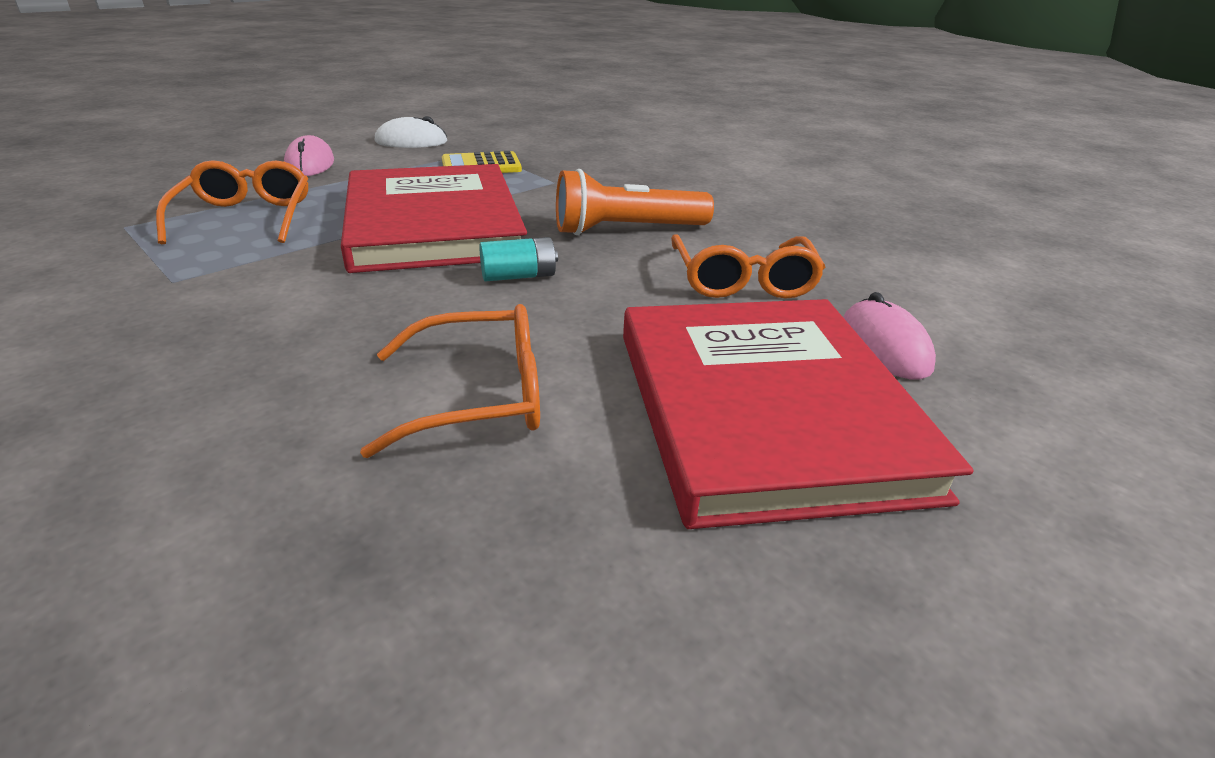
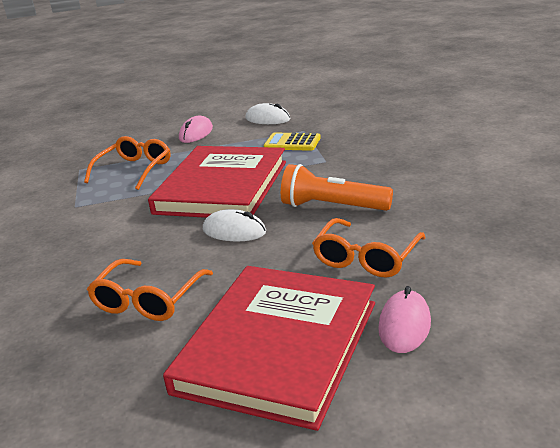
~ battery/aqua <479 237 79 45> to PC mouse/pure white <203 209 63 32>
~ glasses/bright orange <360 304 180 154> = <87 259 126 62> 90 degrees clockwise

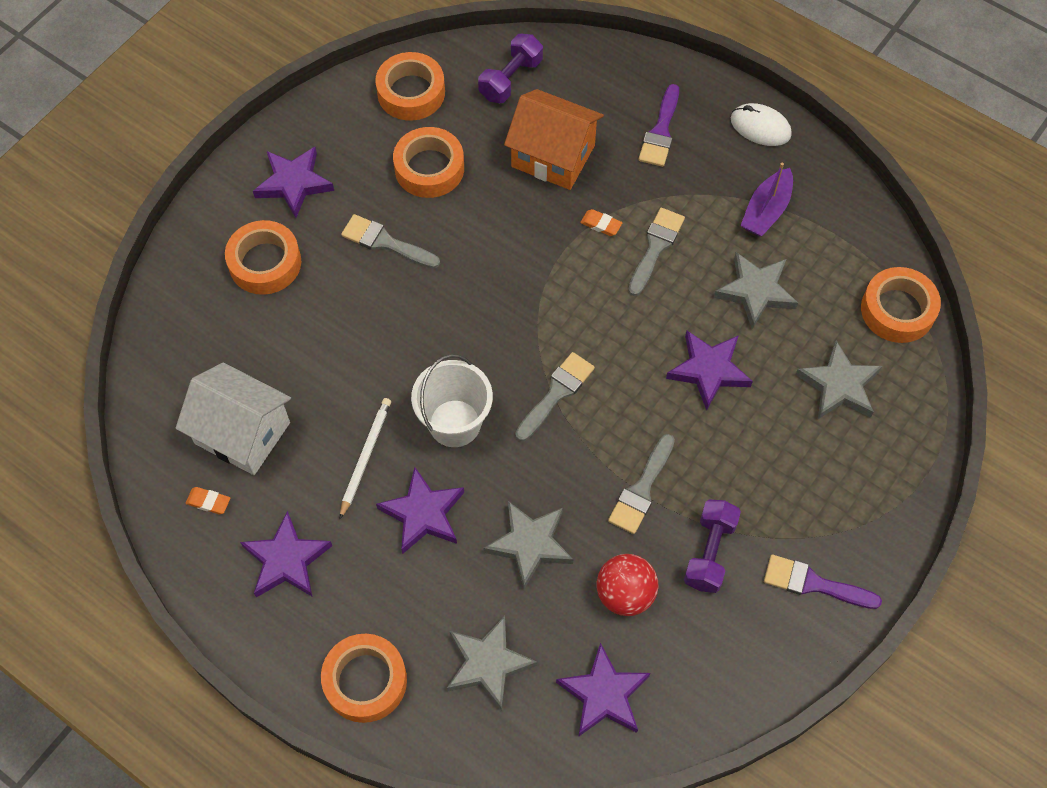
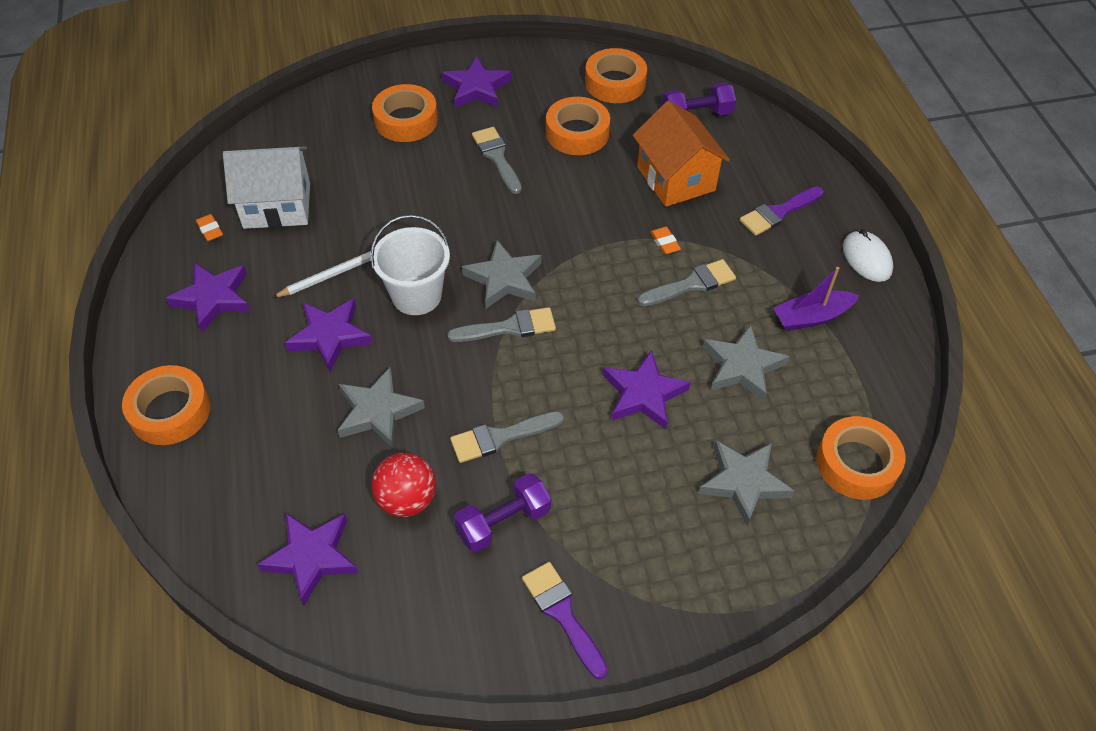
~ cottage/pure white <176 362 115 113> = <223 146 87 83> 75 degrees counterclockwise
~ star shape/ash-grey <447 616 90 95> to <462 240 79 68>

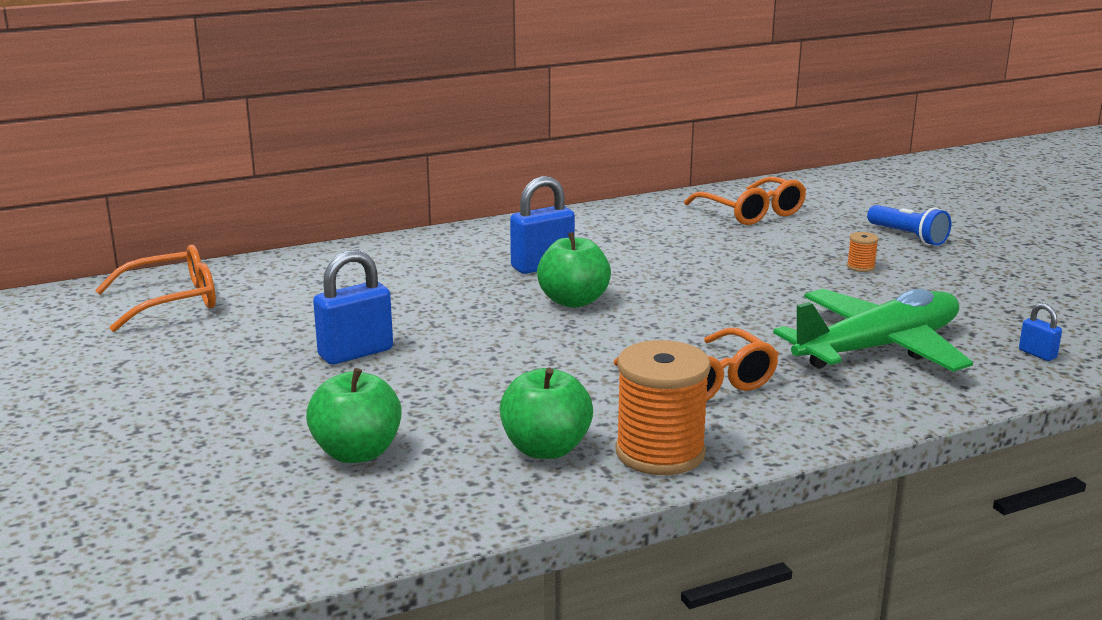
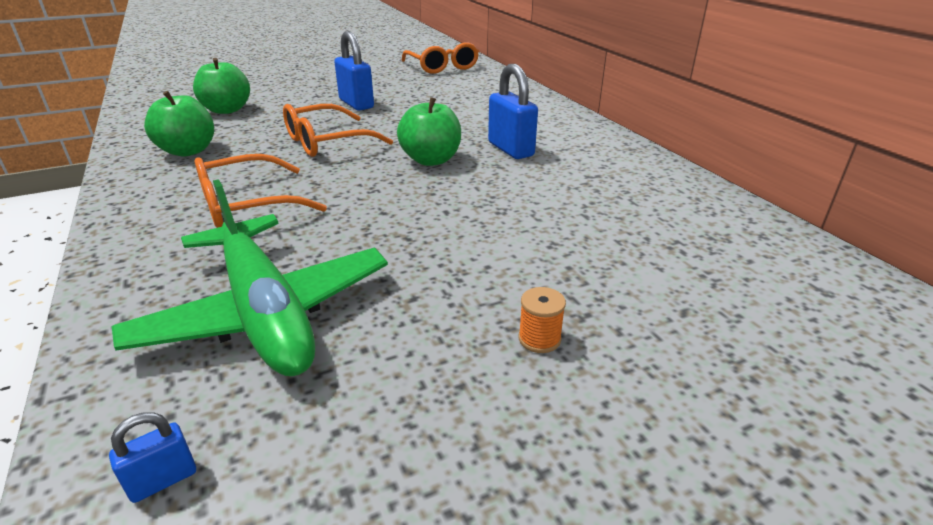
~ glasses/bright orange <684 176 122 49> to <283 104 110 53>
- pocket torch/royal blue <867 205 84 41>
- bobbin/bright orange <615 340 96 135>

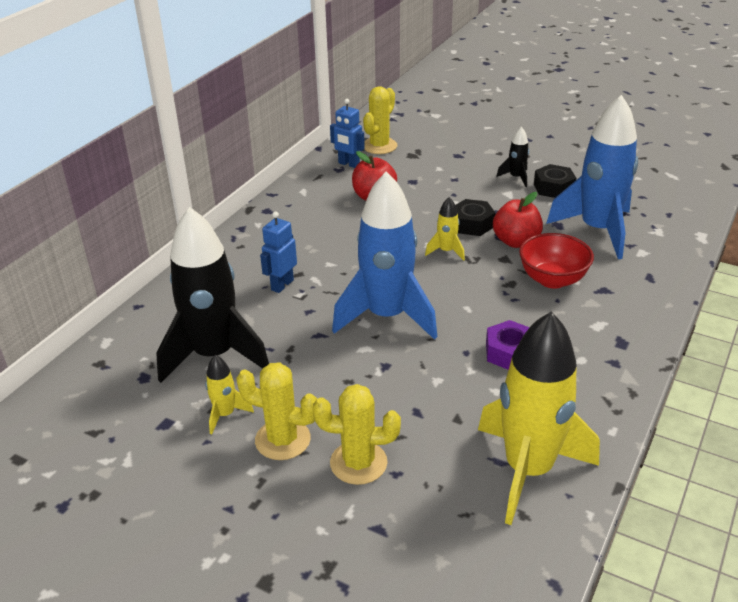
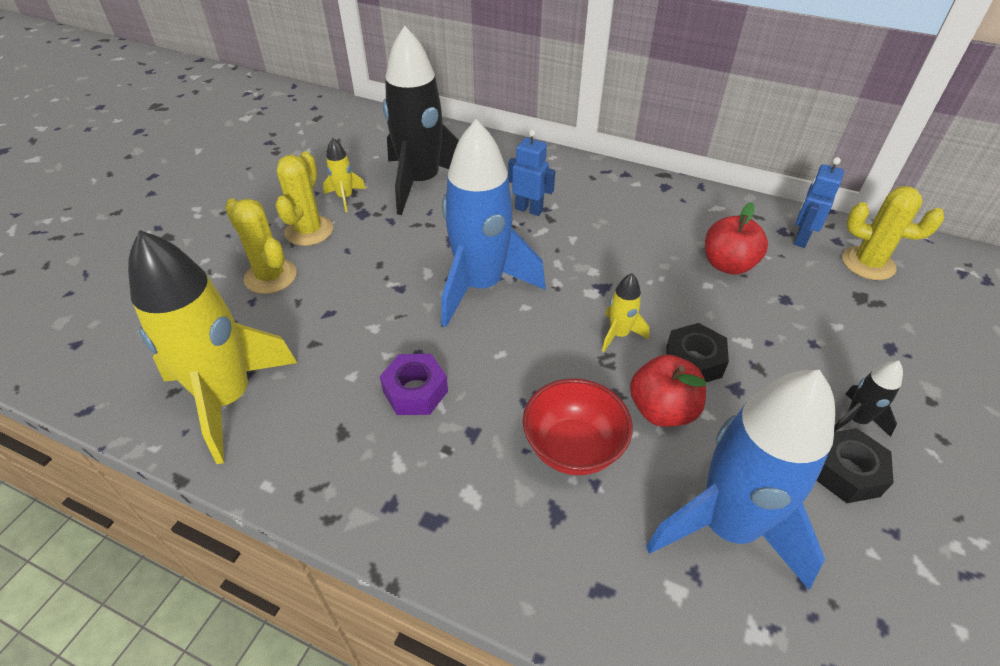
~ cactus/golden <313 384 88 101> = <225 198 72 96> 45 degrees counterclockwise

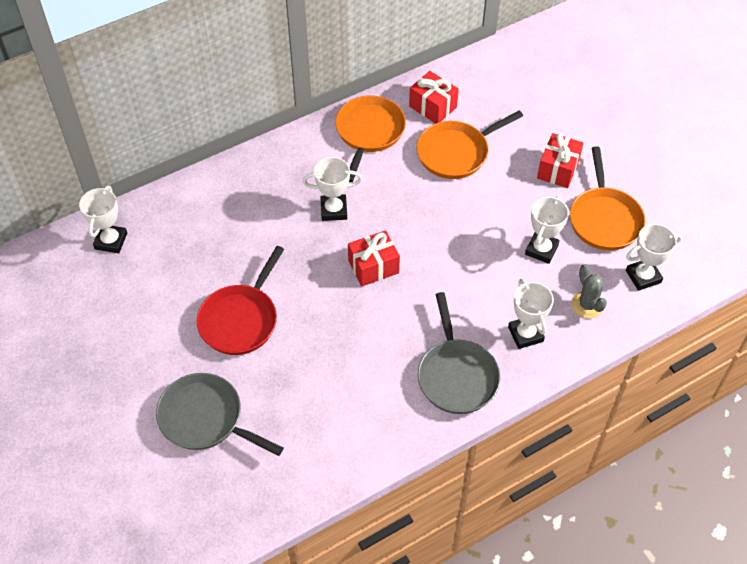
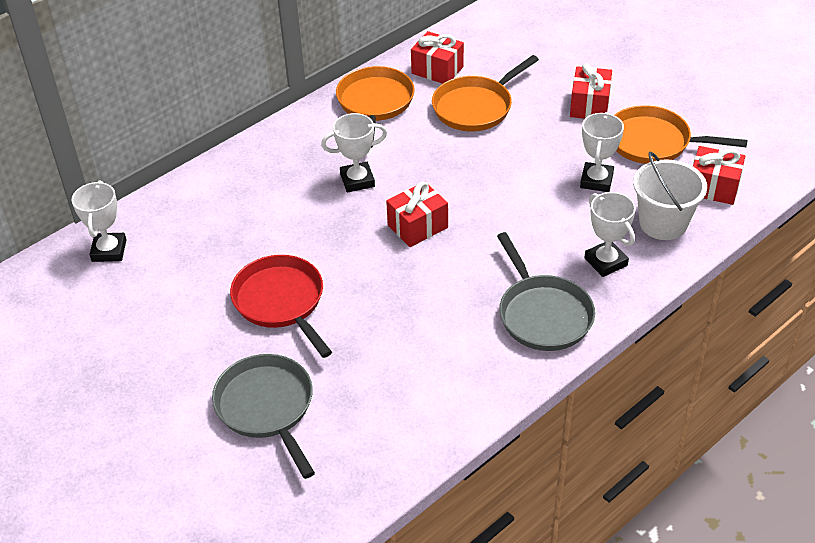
~ frying pan/bright orange <570 146 76 104> = <615 105 133 59> 120 degrees clockwise
~ award cup/pure white <626 224 56 67> to gift/scarlet <693 146 52 59>
~ frying pan/scarlet <197 246 87 109> = <230 255 102 103> 135 degrees clockwise
~ cactus/ash-grey <571 264 36 54> to bucket/pure white <633 151 74 89>
~ frying pan/ash-grey <156 373 128 83> = <212 354 103 125> 45 degrees clockwise

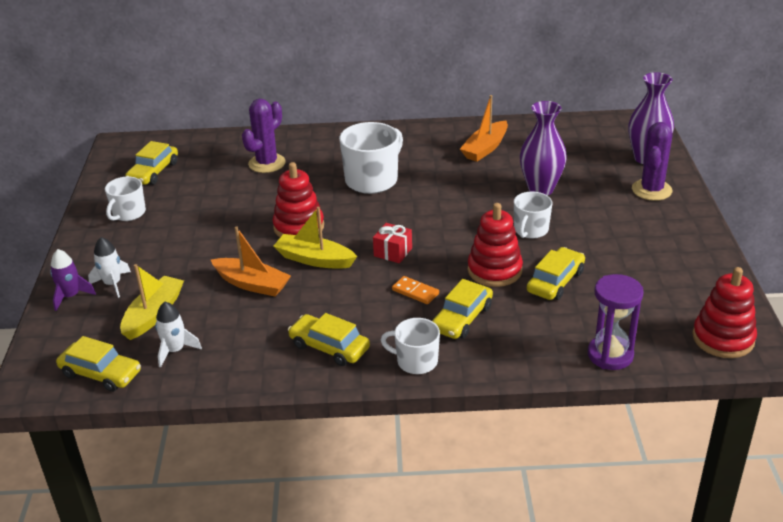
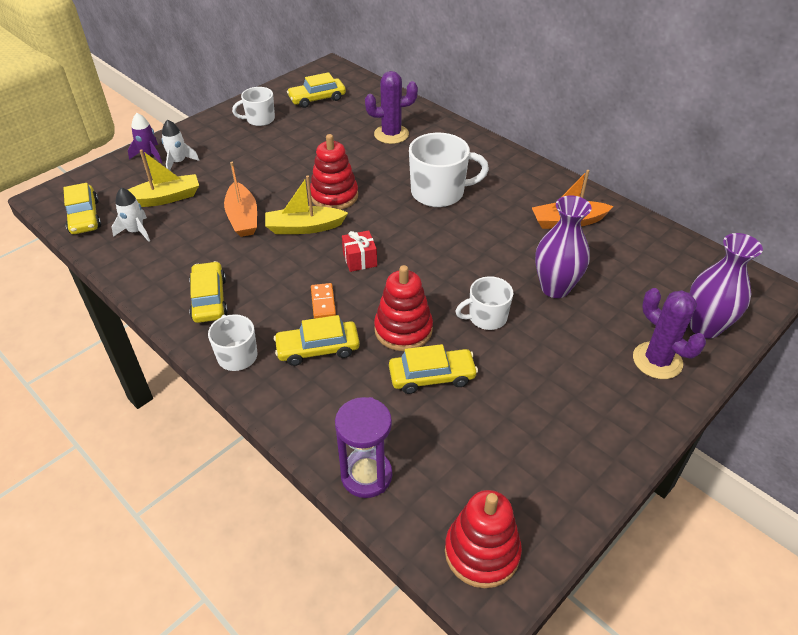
~ cactus/purple <632 122 41 79> = <633 288 73 91> 75 degrees clockwise
~ sailboat/golden <274 207 83 62> = <265 175 83 59> 75 degrees counterclockwise

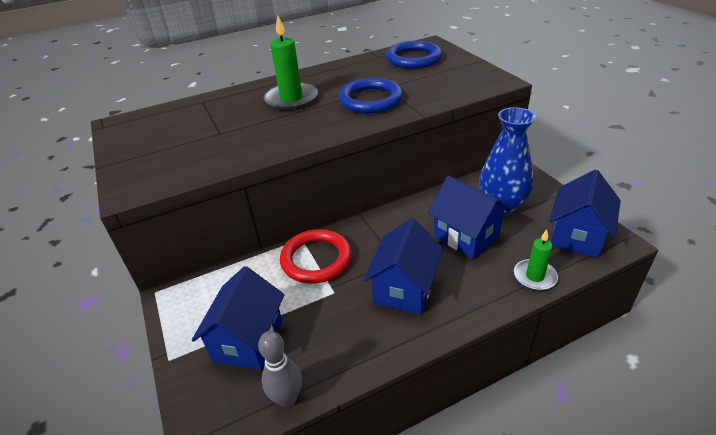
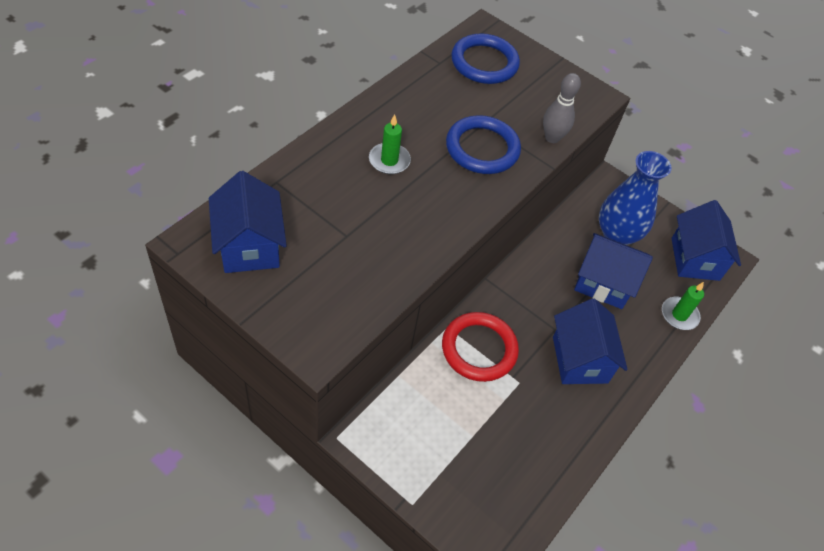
~ wax candle/leaf-green <264 15 54 96> = <369 114 42 60> x0.63
~ cottage/royal blue <192 266 92 104> to <209 171 78 102>
~ tenpin/ash-grey <258 331 44 76> to <543 73 38 70>

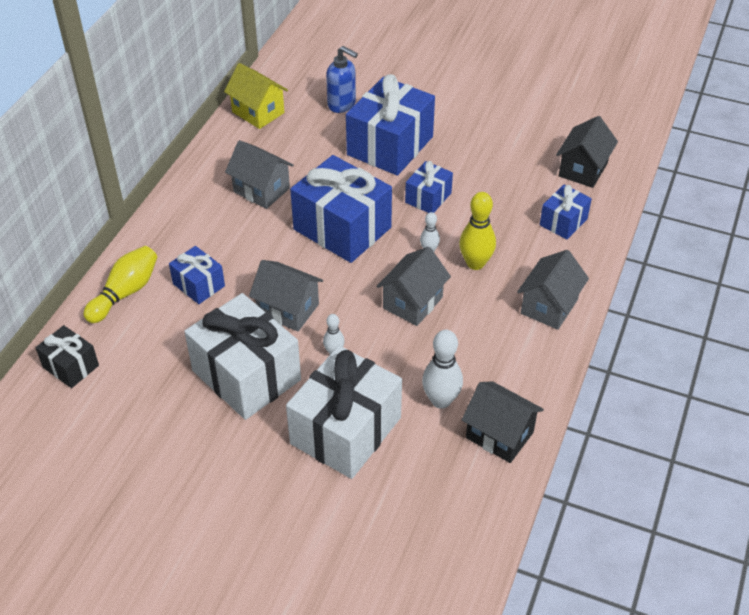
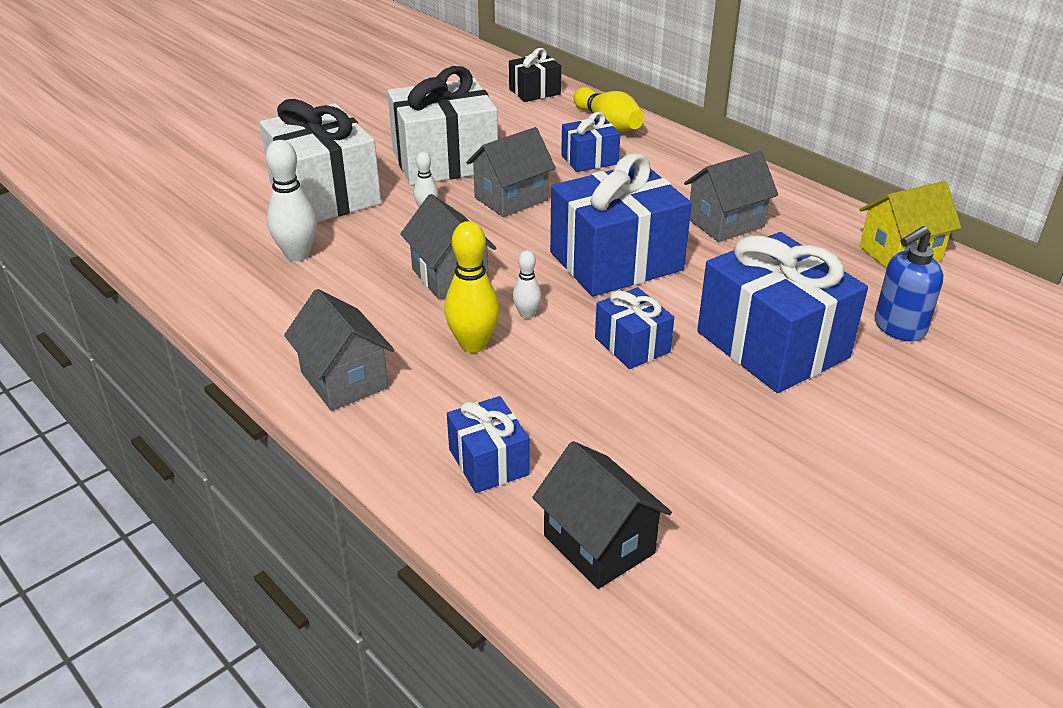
- cottage/jet-black <461 381 83 82>

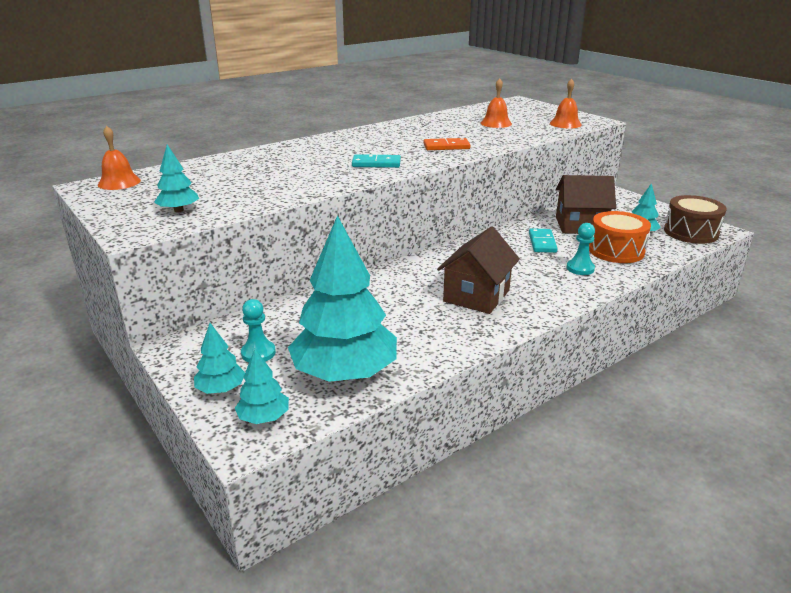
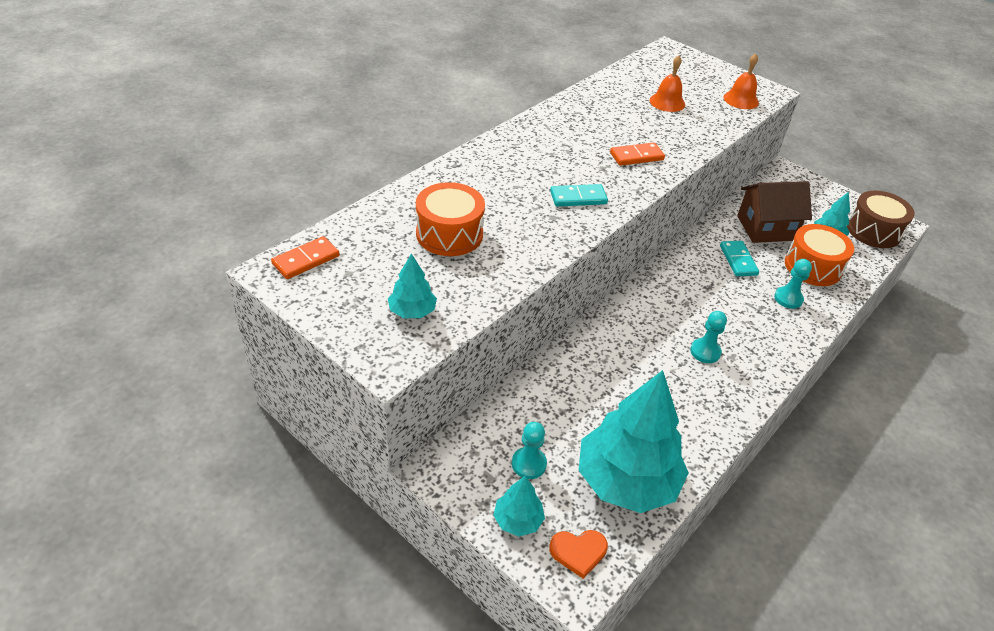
~ bell/bright orange <98 126 43 64> to domino/bright orange <271 236 69 43>
~ cottage/russet <437 226 83 88> to chess pawn/aqua <690 311 37 52>
~ toy tree/aqua <235 349 54 75> to heart/bright orange <549 530 59 49>
+ snare drum/bright orange <416 182 69 74>

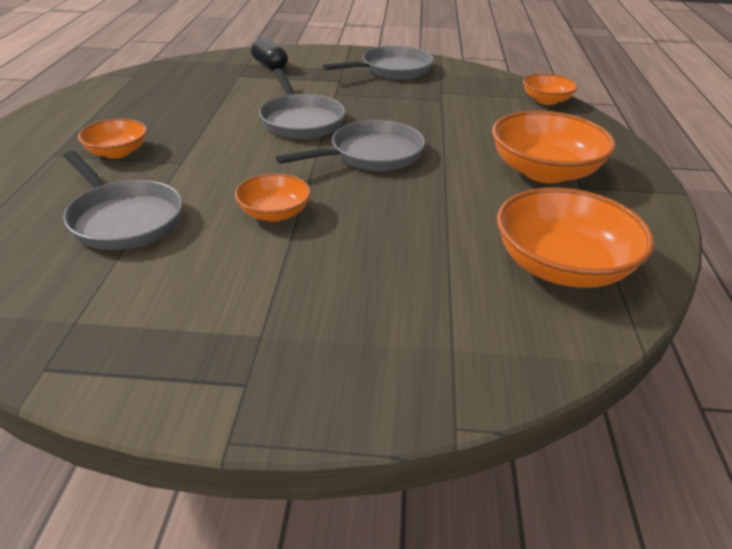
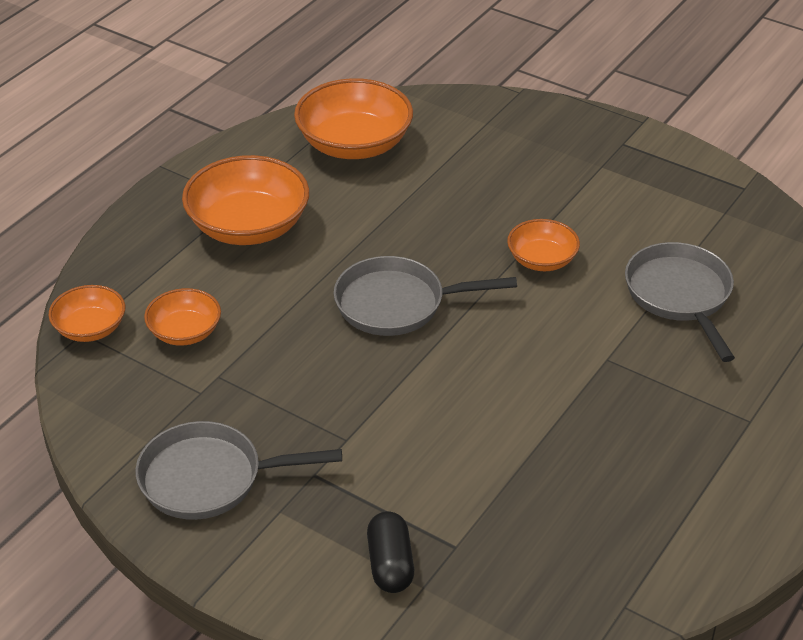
- frying pan/ash-grey <259 68 86 71>
~ deep dish/bright orange <78 119 69 40> to <144 288 77 58>

